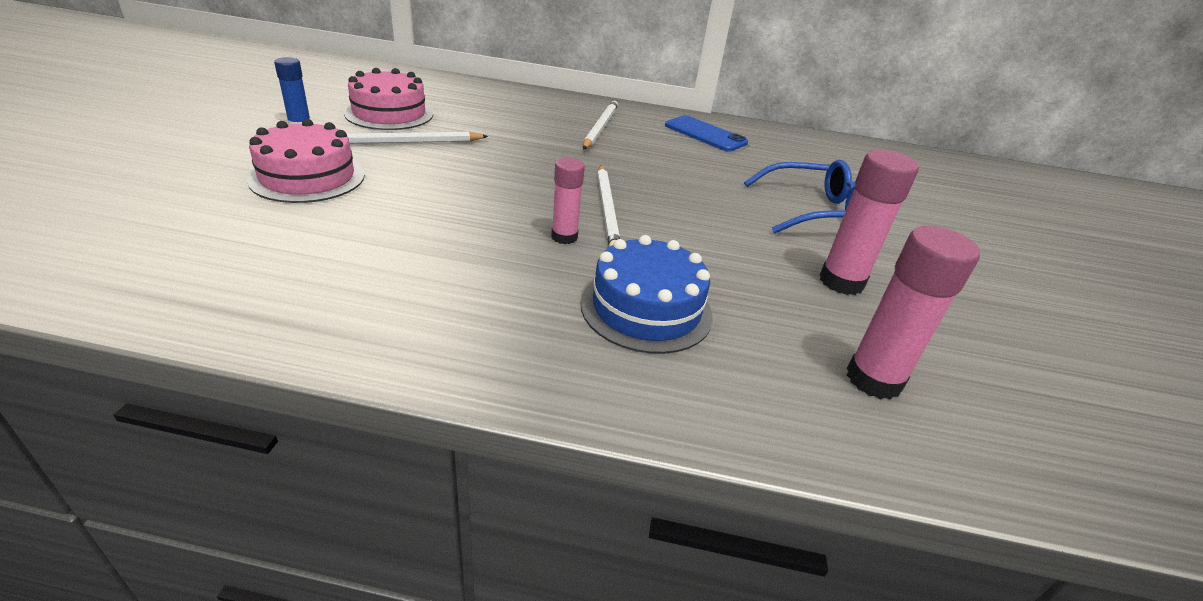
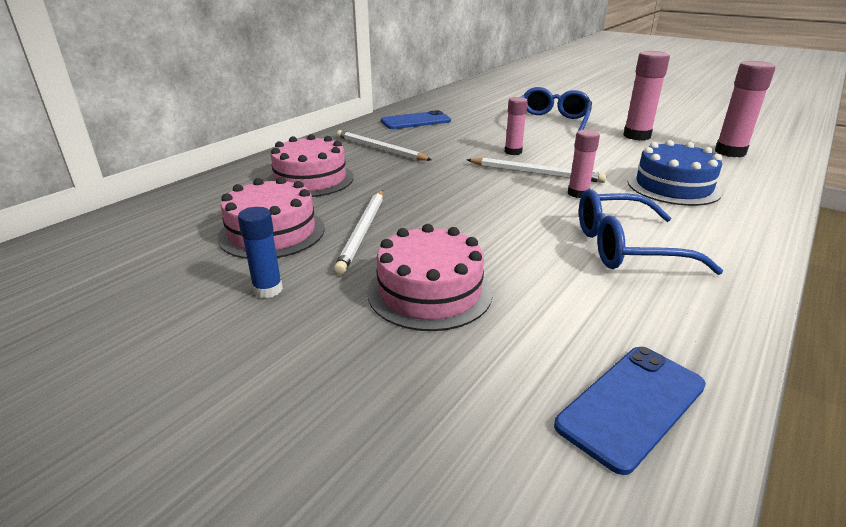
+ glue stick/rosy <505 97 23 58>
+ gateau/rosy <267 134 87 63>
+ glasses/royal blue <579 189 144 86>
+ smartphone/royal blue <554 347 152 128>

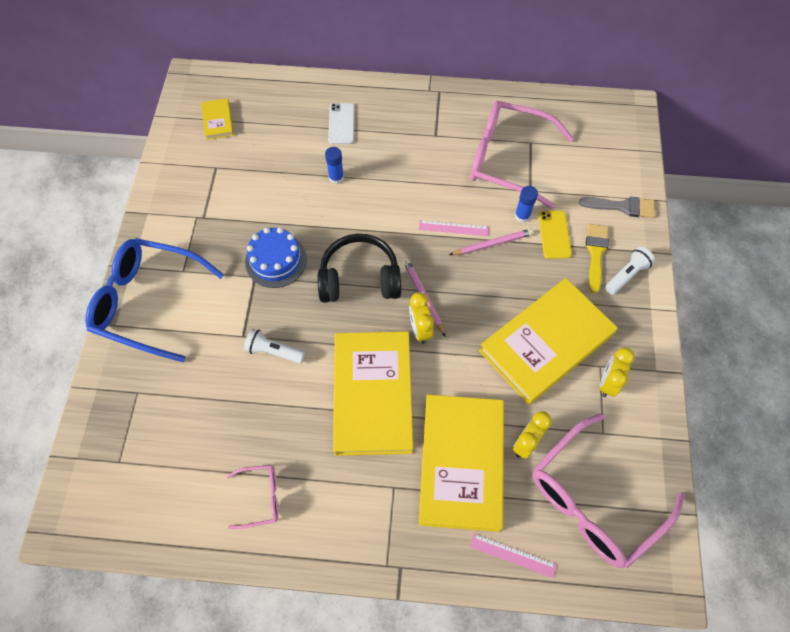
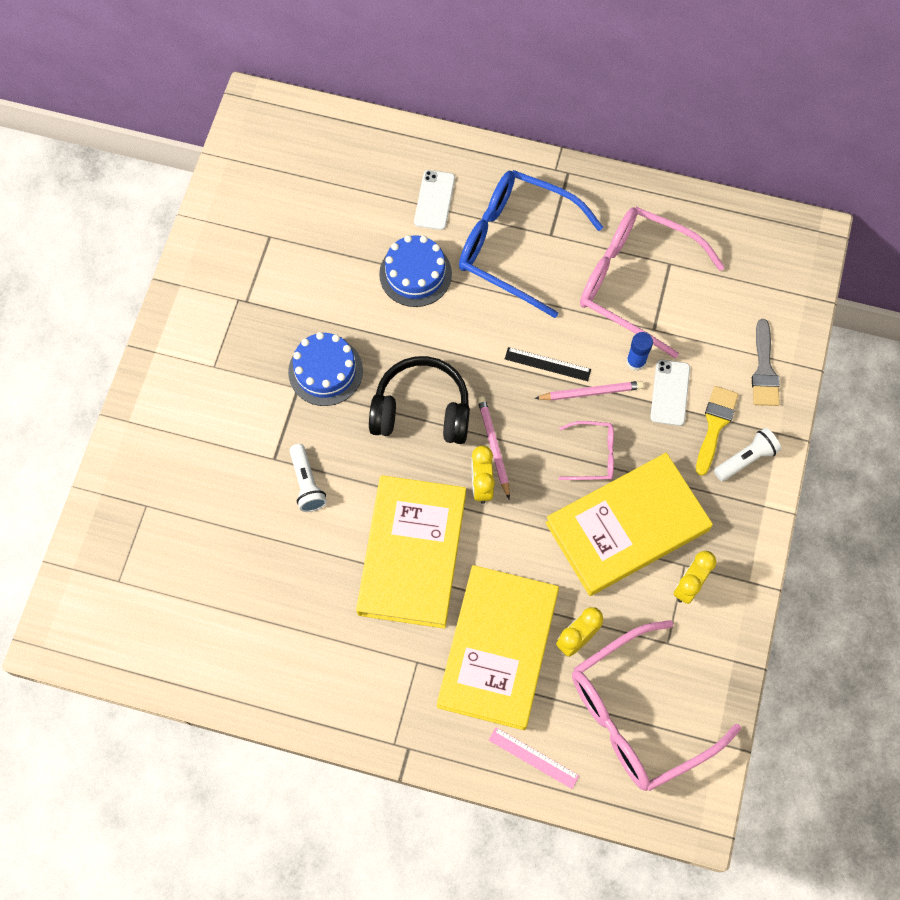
- book/golden <201 98 33 42>
~ glue stick/royal blue <325 147 19 37> to gateau/royal blue <379 235 73 72>
~ brush/ash-grey <579 197 76 21> = <752 319 28 87> 75 degrees clockwise
~ smartphone/golden <538 211 34 48> to smartphone/pure white <650 359 40 67>
~ straightedge/rosy <419 220 70 16> to straightedge/jet-black <505 347 86 34>
~ glasses/royal blue <85 238 139 125> to <459 170 144 148>
~ pocket torch/pure white <244 328 61 36> = <289 444 38 68> 135 degrees counterclockwise
~ glasses/rosy <227 465 51 64> to <558 421 56 59>

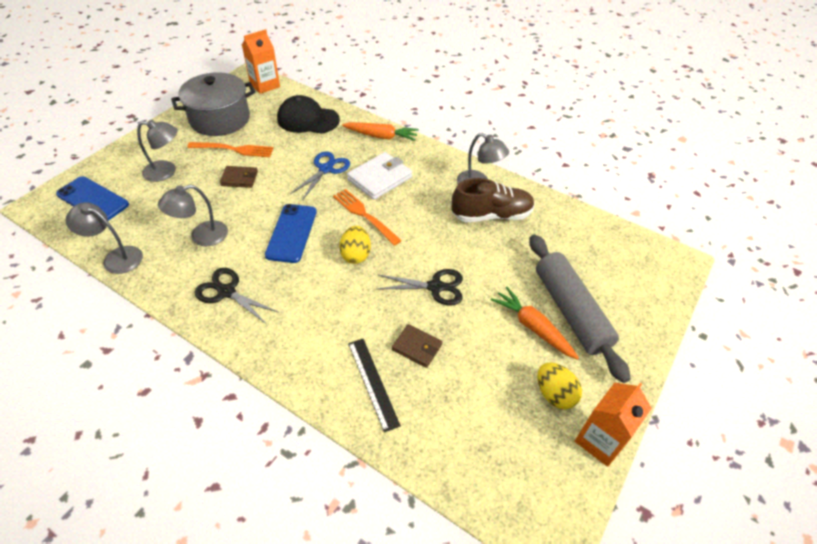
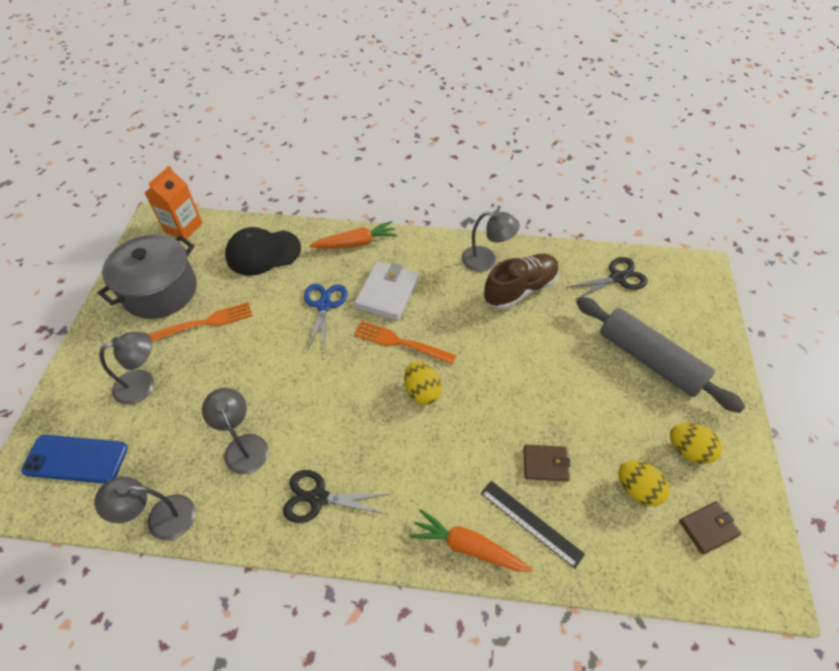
~ wallet/russet <220 166 38 22> to <679 501 62 54>
~ desk lamp/ash-grey <158 185 70 61> = <202 388 66 87> 120 degrees clockwise
- smartphone/royal blue <265 204 52 59>
~ scissors/jet-black <377 269 86 36> to <566 257 82 43>
~ toy carrot/bright orange <491 287 88 73> to <409 509 123 63>
- carton/bright orange <575 383 77 84>
+ egg/golden <619 461 51 46>

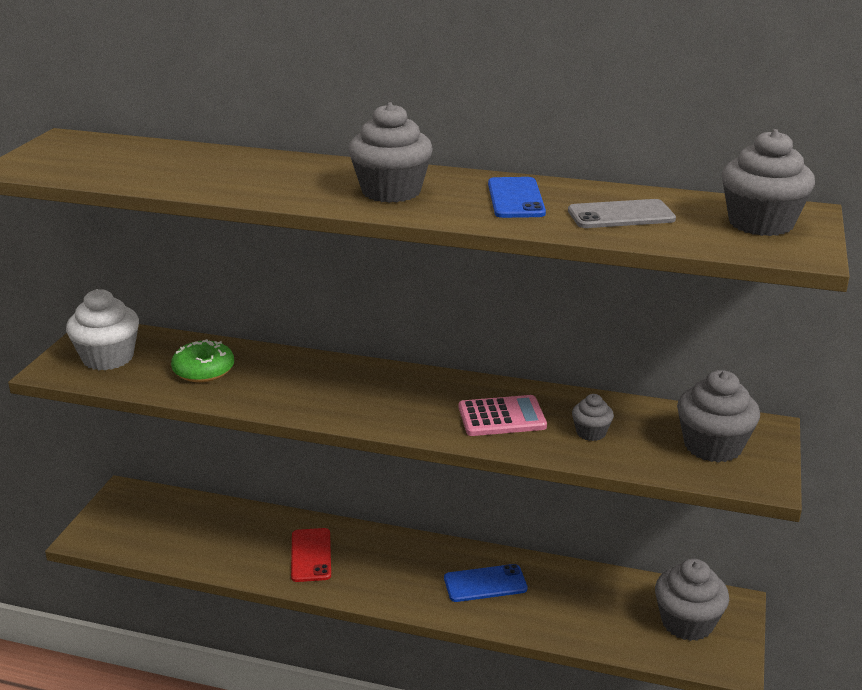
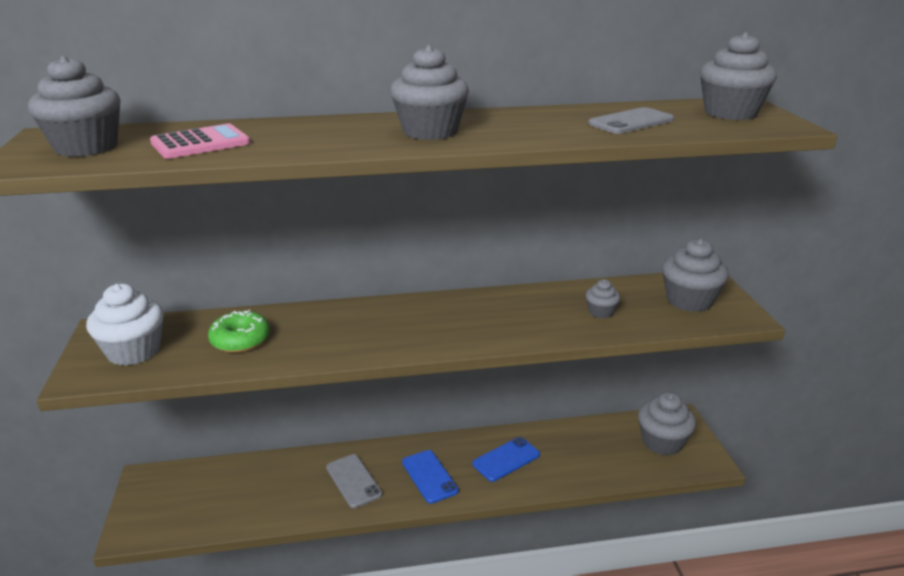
~ smartphone/royal blue <488 177 58 41> to <402 450 57 54>
~ adding machine/rosy <459 395 88 41> to <150 123 100 36>
~ smartphone/scarlet <291 528 40 54> to smartphone/ash-grey <326 454 56 54>
+ muffin/ash-grey <28 55 93 102>

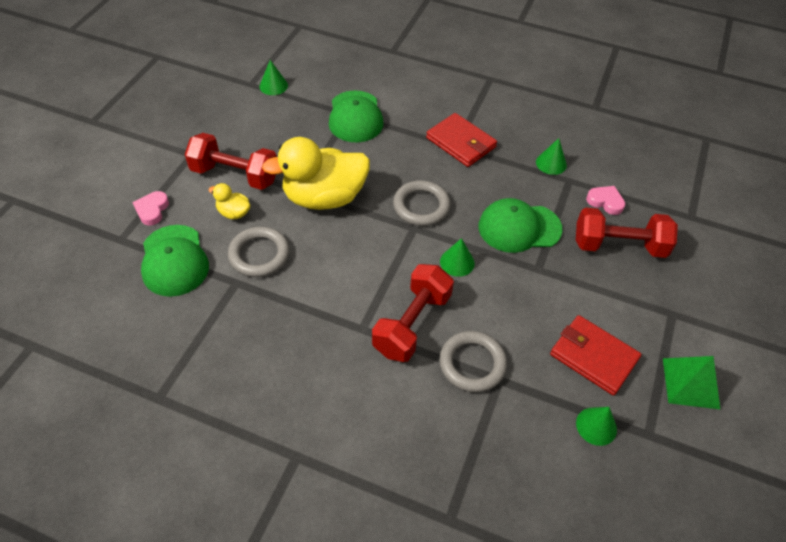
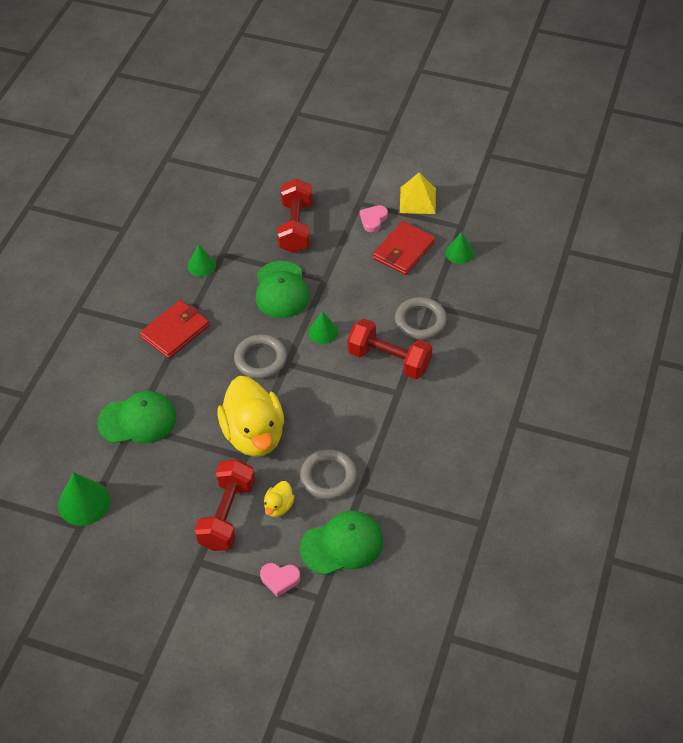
~ cone/leaf-green <259 60 29 35> = <58 472 52 54> x1.59
~ heart/rosy <586 186 39 29> to <360 205 28 27>
~ pyramid/leaf-green <663 356 58 54> to pyramid/golden <400 173 36 41>

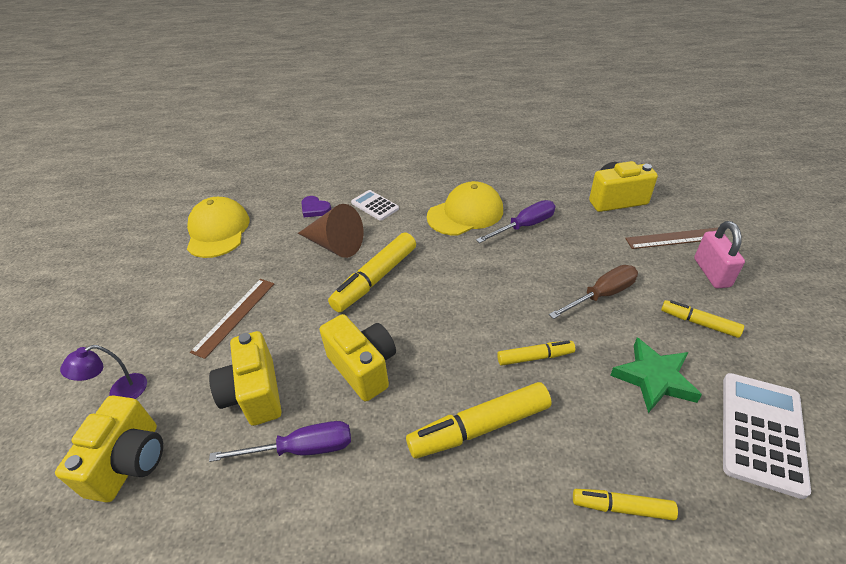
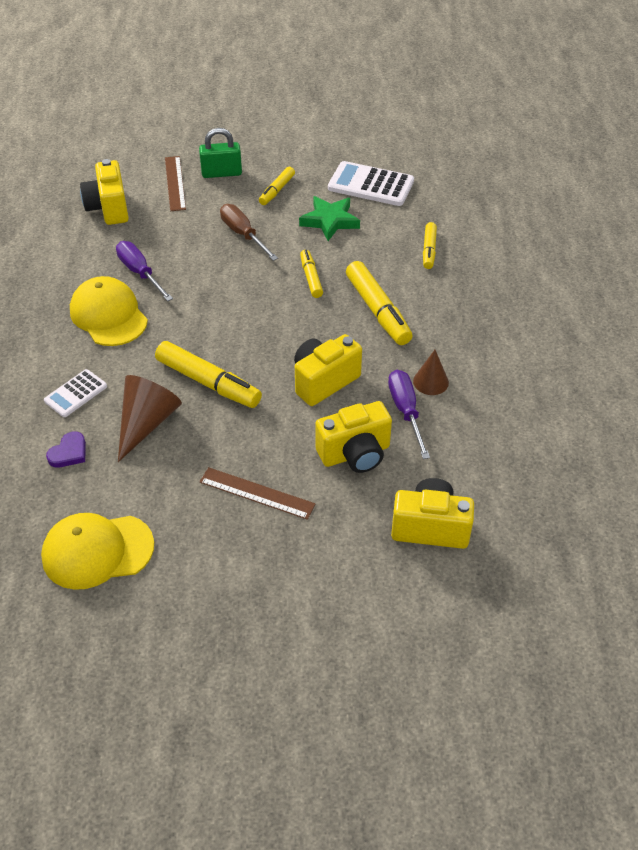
~ small lock/rosy <694 221 51 68> to small lock/leaf-green <199 128 43 50>
- desk lamp/purple <60 345 87 54>
+ cone/russet <413 350 36 45>

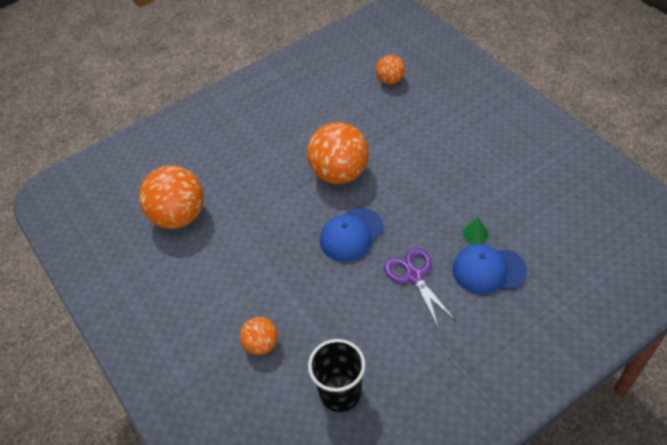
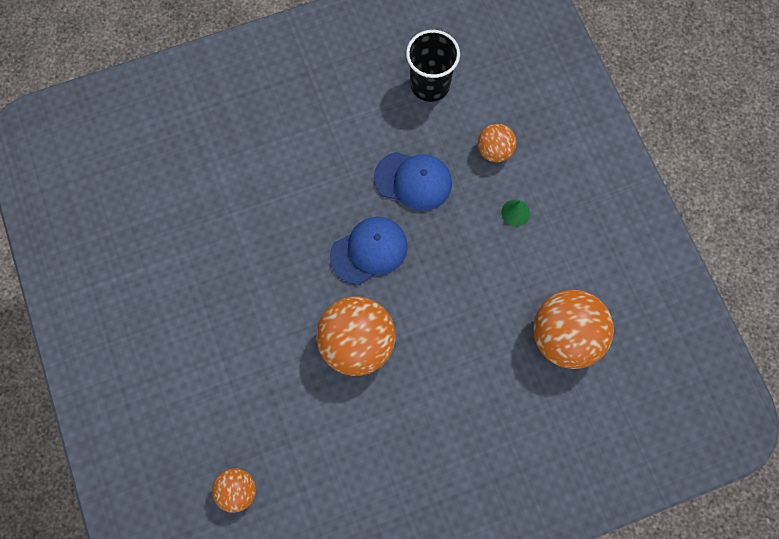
~ cone/leaf-green <463 217 25 27> to <501 199 29 27>
~ baseball cap/royal blue <452 244 75 50> to <374 152 78 59>
- scissors/purple <384 248 72 80>

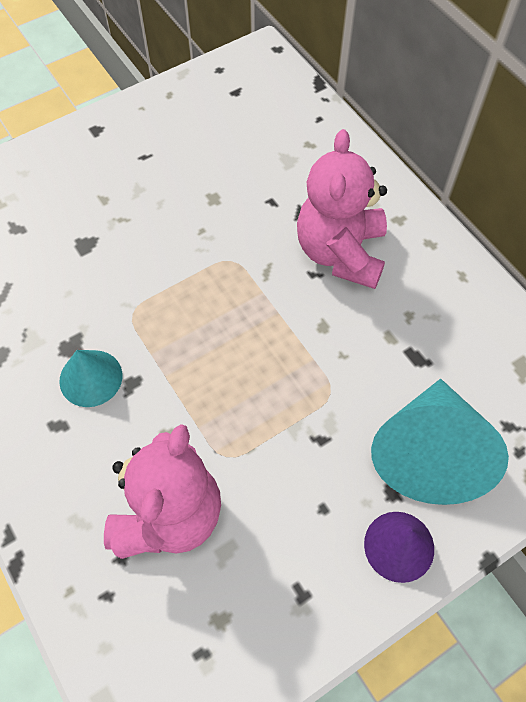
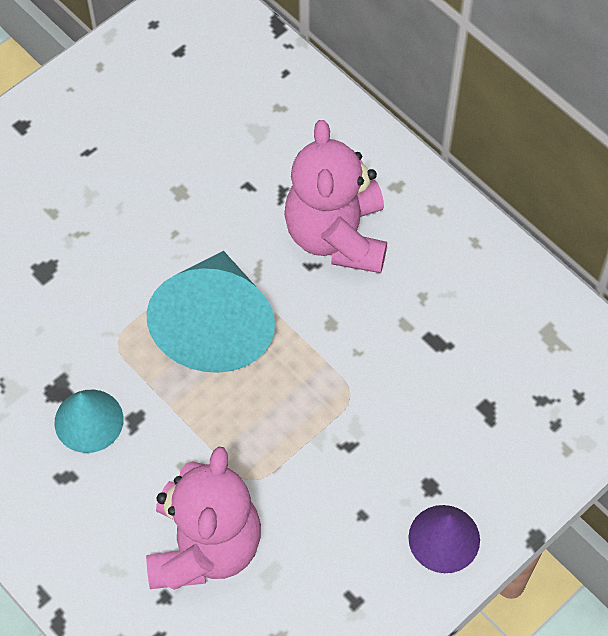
~ cone/aqua <371 379 138 126> to <147 251 128 122>

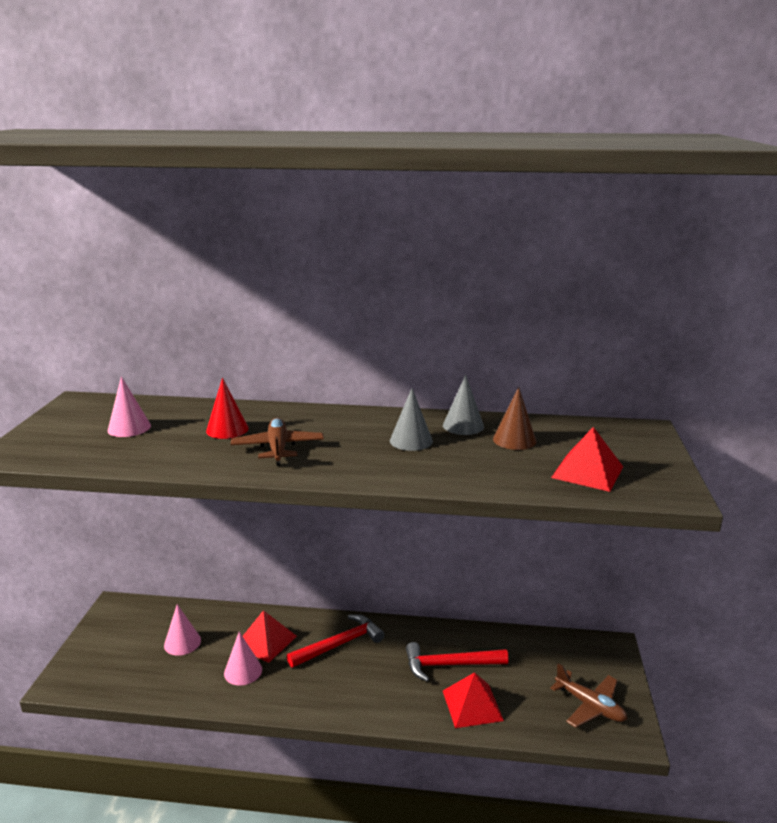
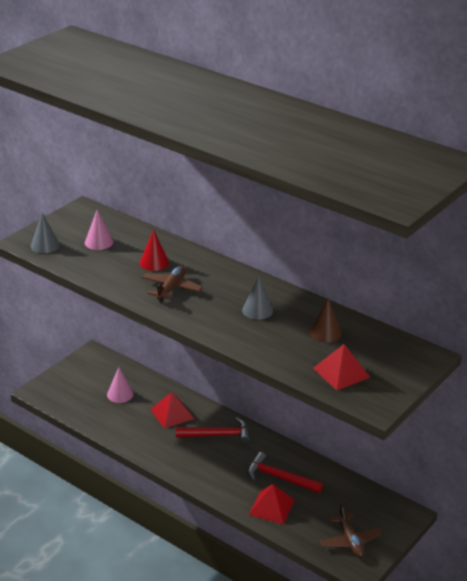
~ cone/ash-grey <443 375 41 60> to <31 213 29 40>
- cone/rosy <224 632 38 54>

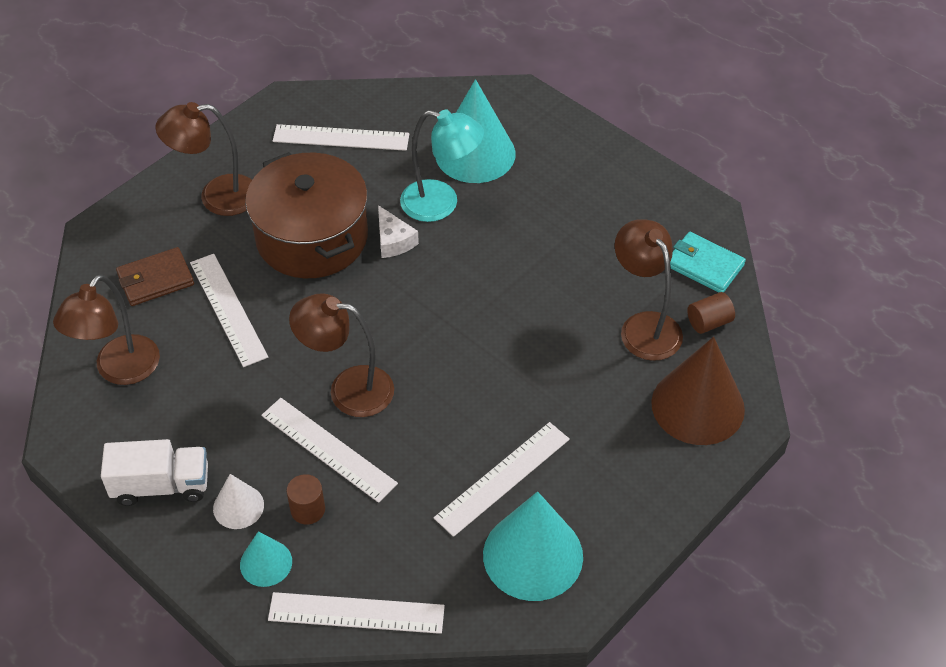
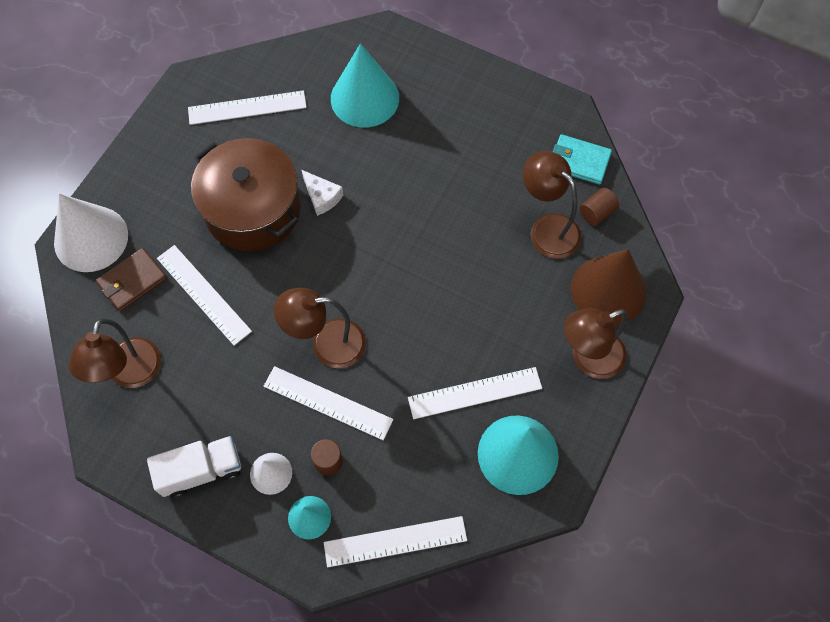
~ desk lamp/russet <155 102 97 114> to <564 308 64 71>
- desk lamp/aqua <400 110 84 112>
~ straightedge/pure white <434 422 136 115> = <408 367 134 52> 45 degrees clockwise
+ cone/pure white <54 194 74 78>

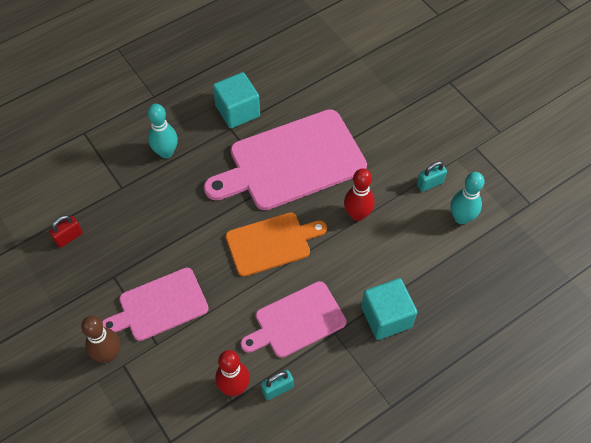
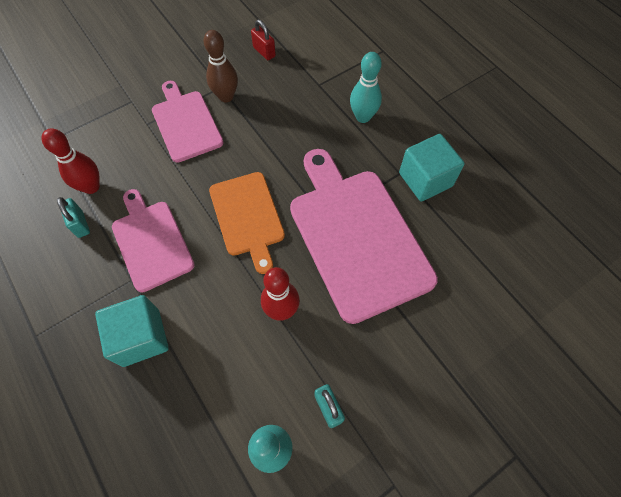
~ tenpin/russet <81 316 39 47> to <204 30 34 72>

